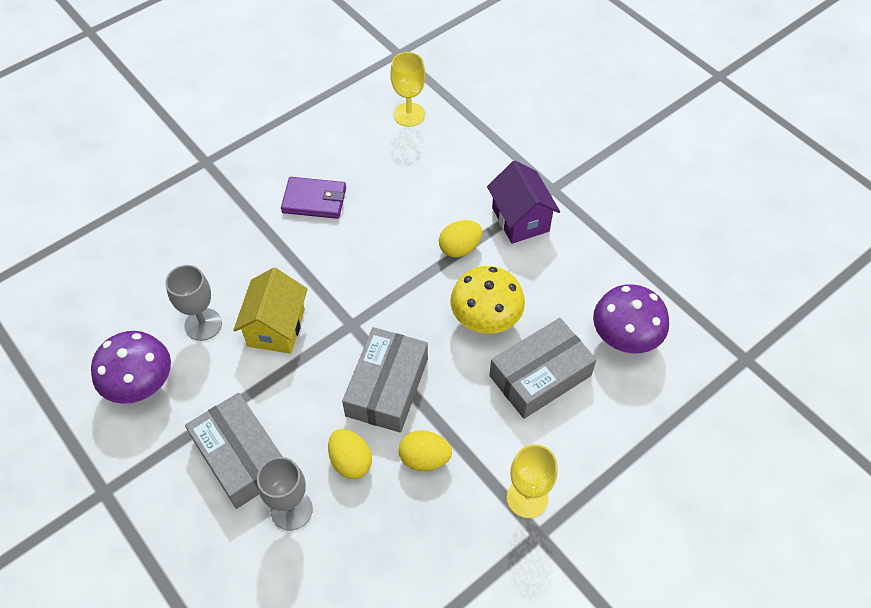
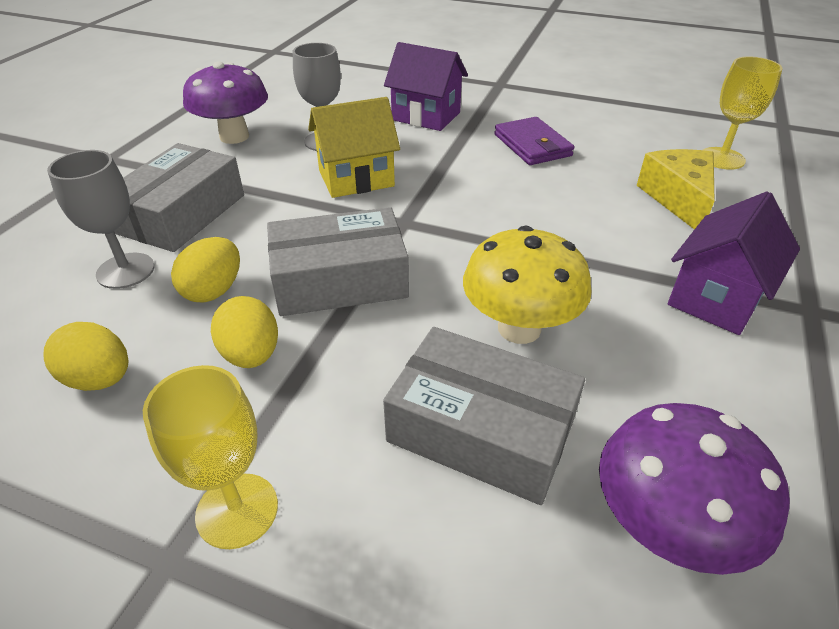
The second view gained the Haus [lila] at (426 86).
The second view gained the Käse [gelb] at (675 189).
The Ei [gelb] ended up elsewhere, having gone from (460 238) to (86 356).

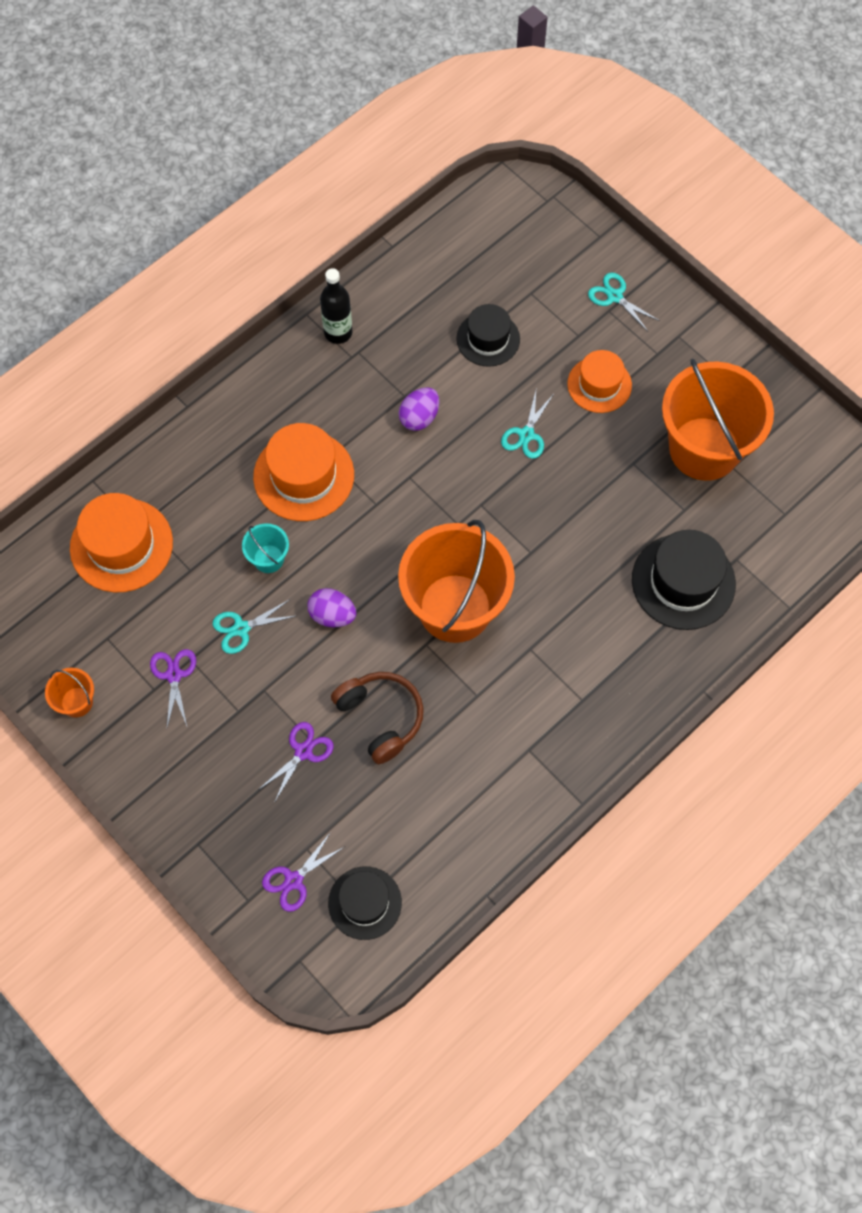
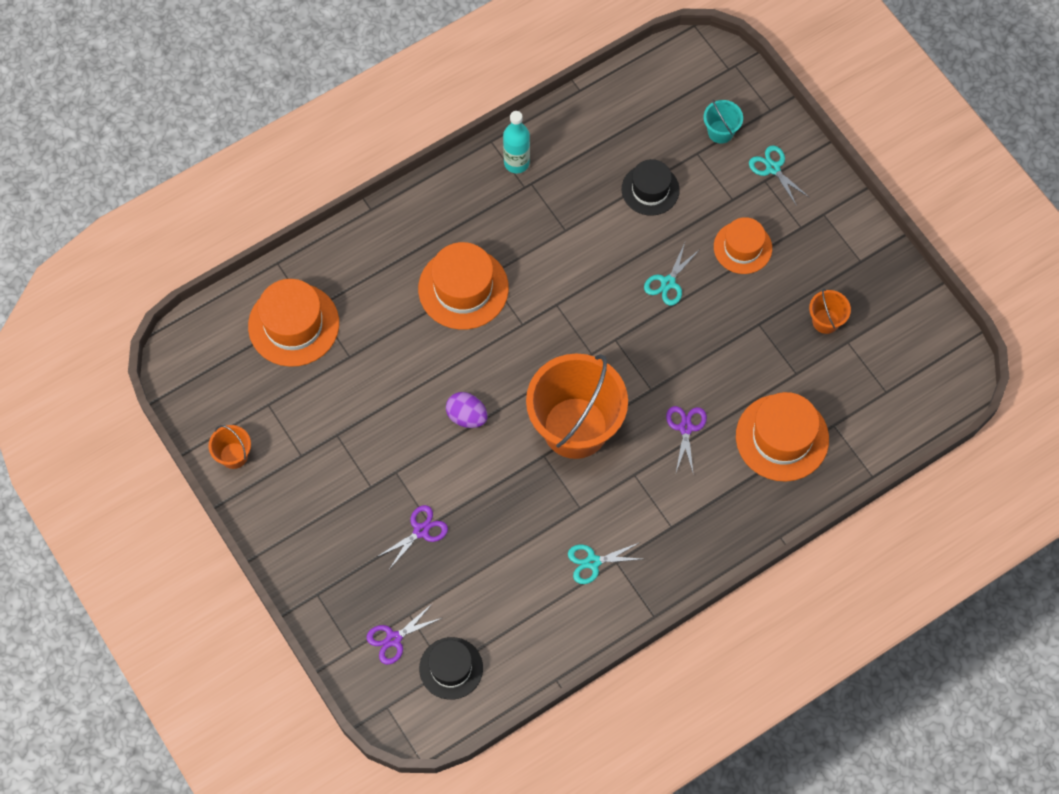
The second view lost the Kopfhörer [braun] at (377 718).
The second view lost the Ei [lila] at (419 409).
The Schere [lila] ended up elsewhere, having gone from (173 688) to (686 440).
The Schere [türkis] ended up elsewhere, having gone from (254 626) to (604 563).
The Eimer [türkis] ended up elsewhere, having gone from (265 548) to (723 122).
What was the Flasche [schwarz] at (336 306) turned into the Flasche [türkis] at (516 142).
What was the Hut [schwarz] at (684 580) turned into the Hut [orange] at (782 437).
The size of the Eimer [orange] at (718 420) changed by a factor of 0.42.

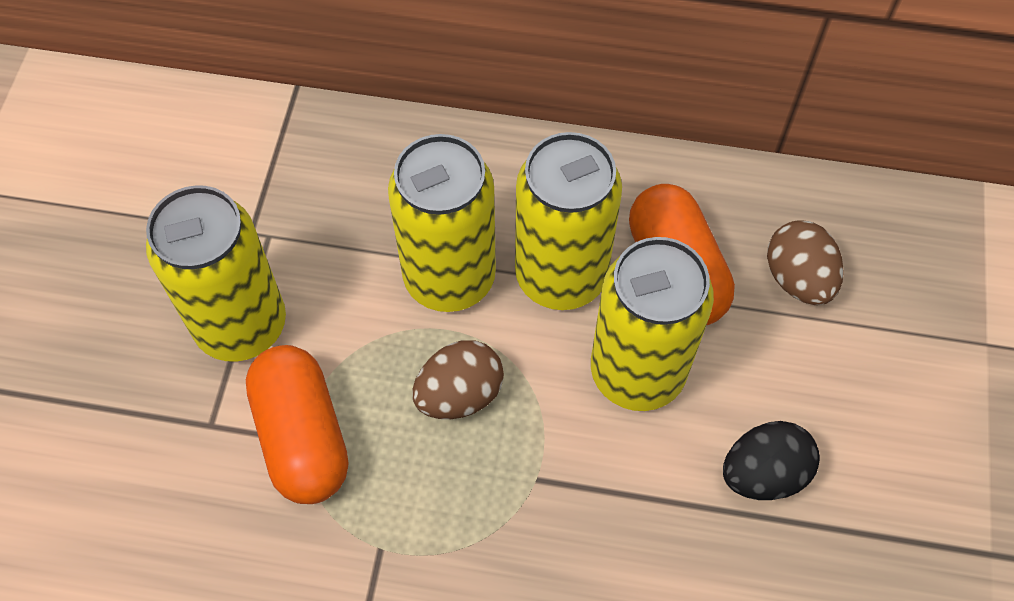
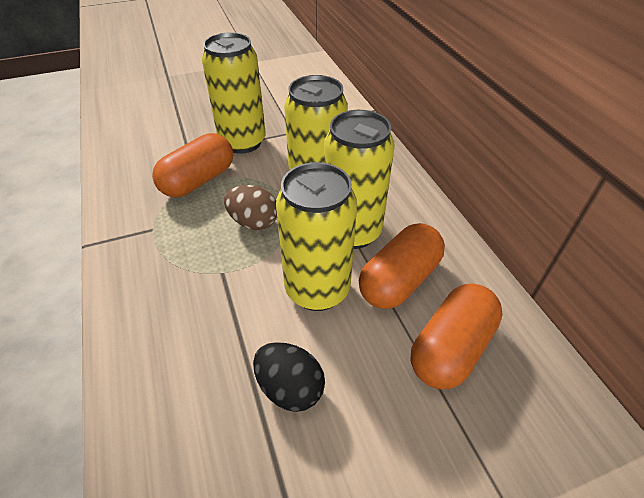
Where the Ei [braun] stood at (805 262), the Kapsel [orange] came to stand at (457 336).

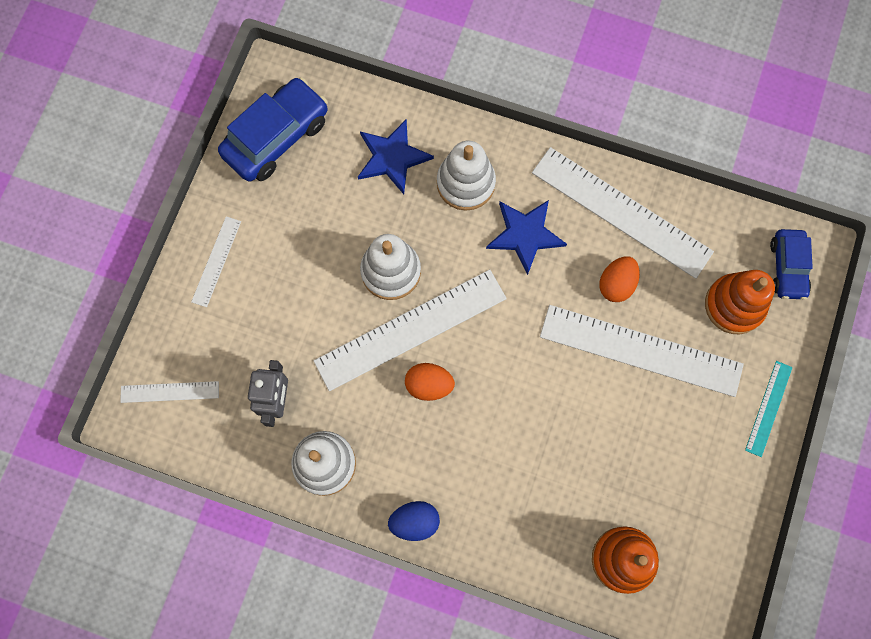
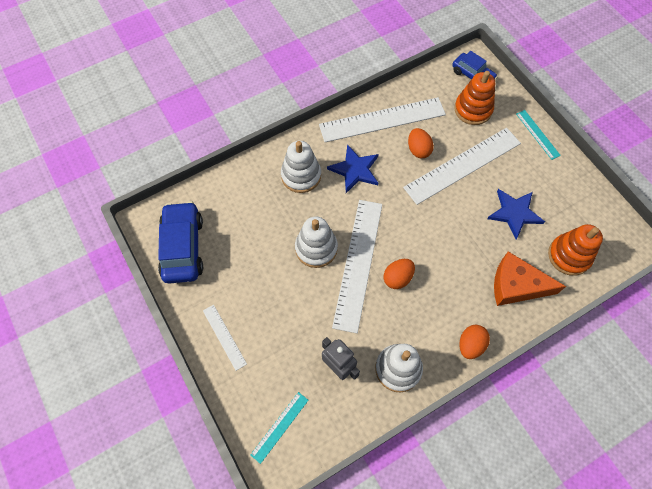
The second view gained the Käse [orange] at (530 278).
The Stern [blau] ended up elsewhere, having gone from (396 156) to (516 214).
What was the Lineal [weiß] at (169 392) turned into the Lineal [türkis] at (279 428).
What was the Ei [blau] at (414 521) turned into the Ei [orange] at (475 342).

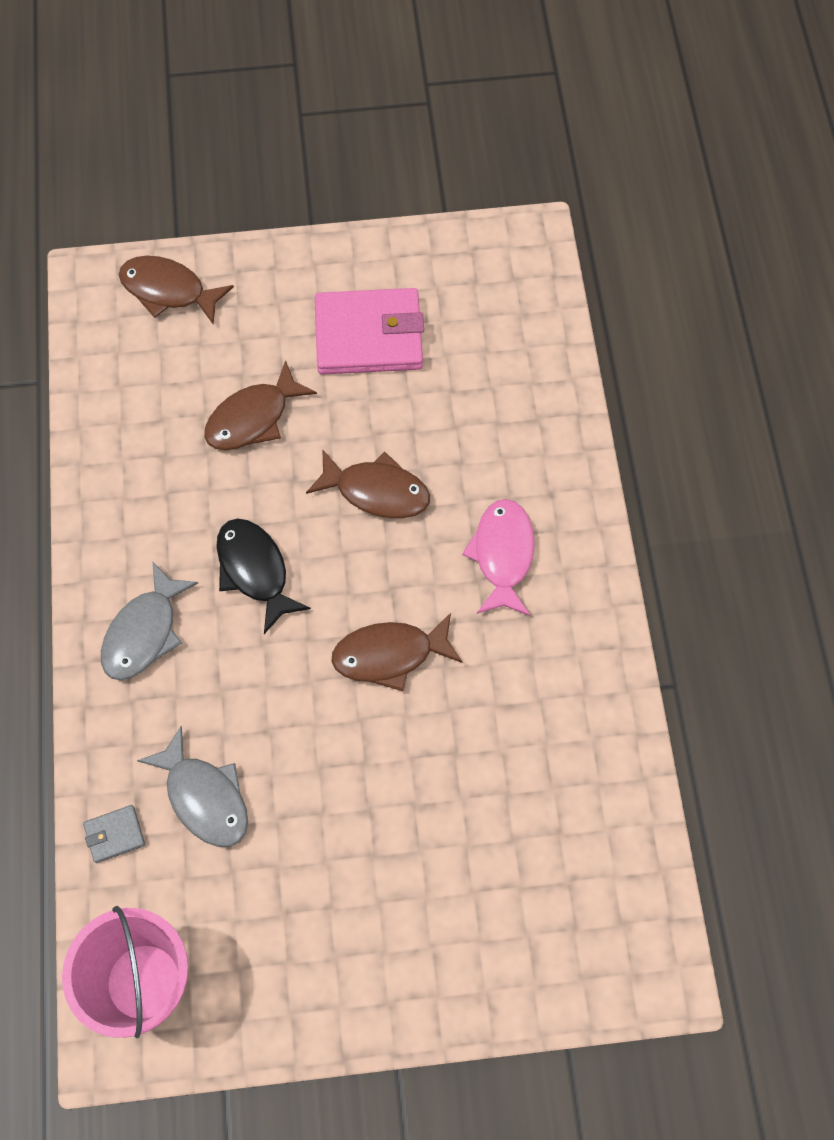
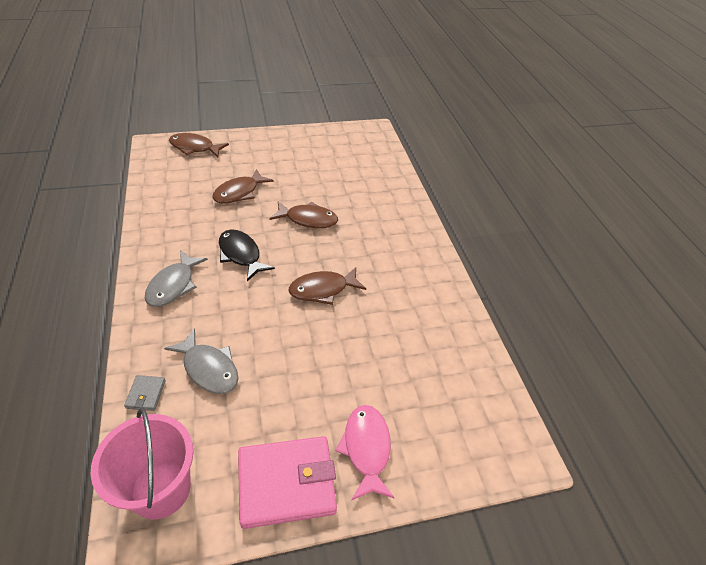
The Geldbörse [rosa] ended up elsewhere, having gone from (369 331) to (287 482).
The Fisch [rosa] ended up elsewhere, having gone from (498 557) to (365 452).
The Geldbörse [grau] at (114 834) ended up facing another way, 60 degrees counterclockwise from before.

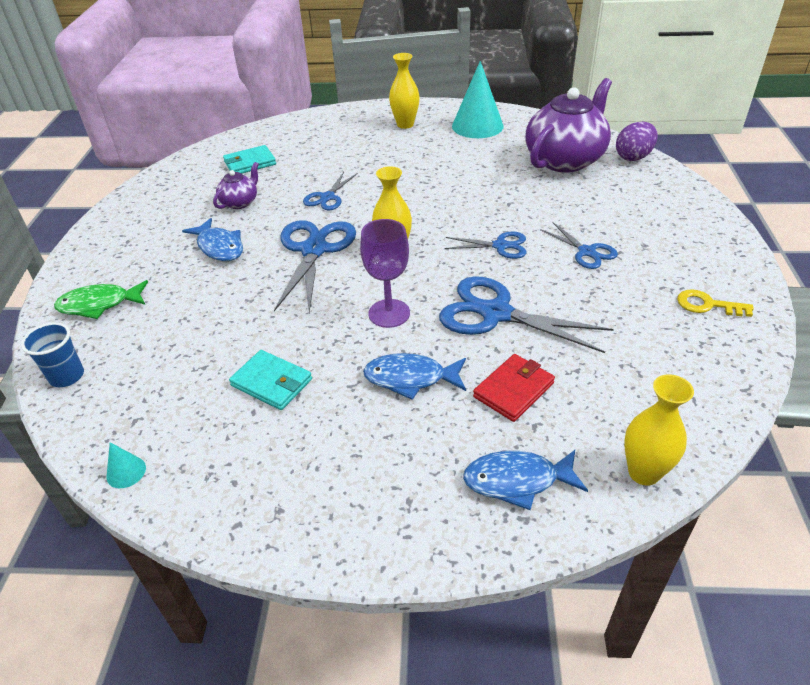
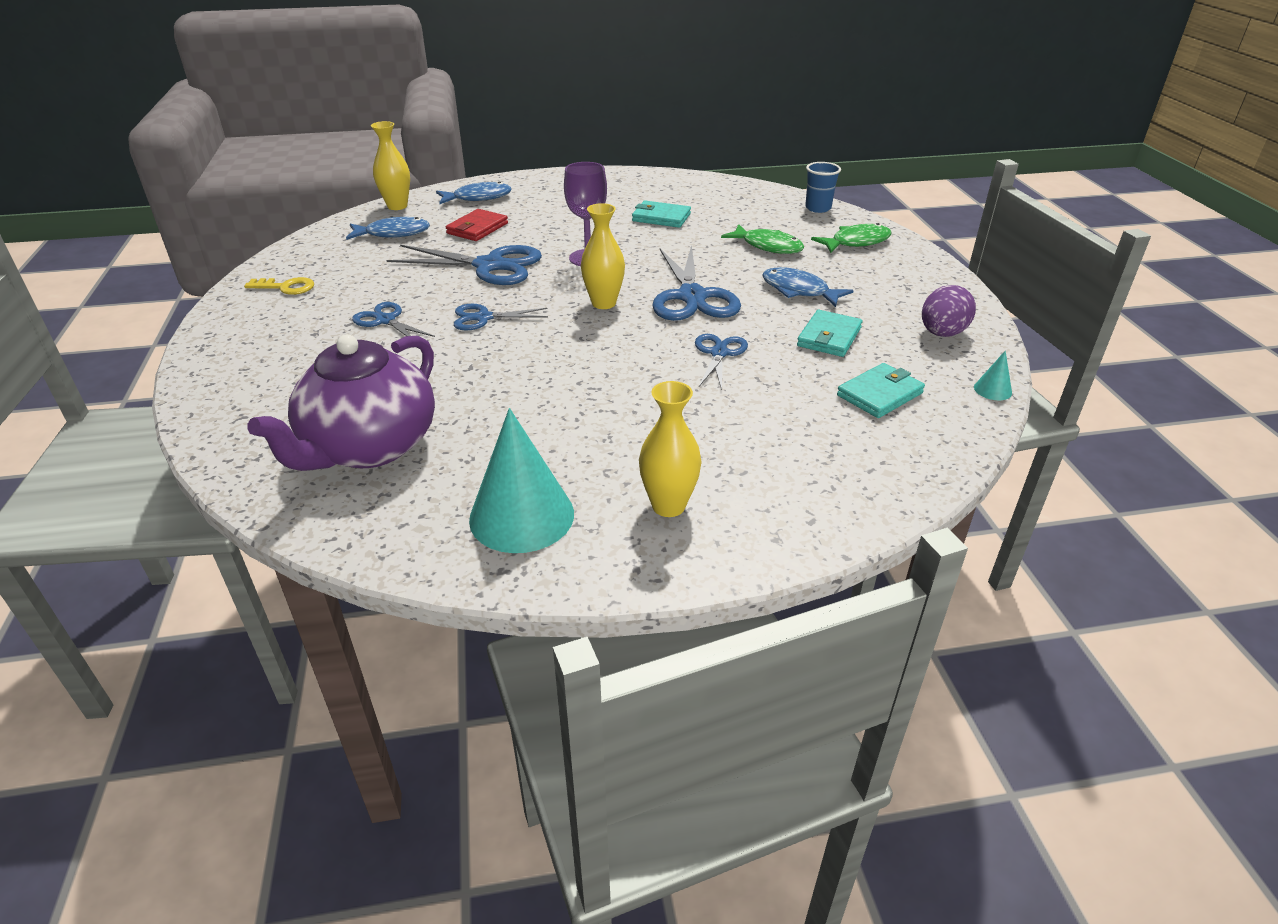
The second view gained the Fisch [grün] at (762 239).
The Kegel [türkis] ended up elsewhere, having gone from (126 465) to (993 375).
The Fisch [blau] ended up elsewhere, having gone from (414 376) to (388 228).
The Ei [lila] ended up elsewhere, having gone from (637 141) to (949 311).
Where the Teekanne [lila] stood at (236 185), the Geldbörse [türkis] came to stand at (830 333).

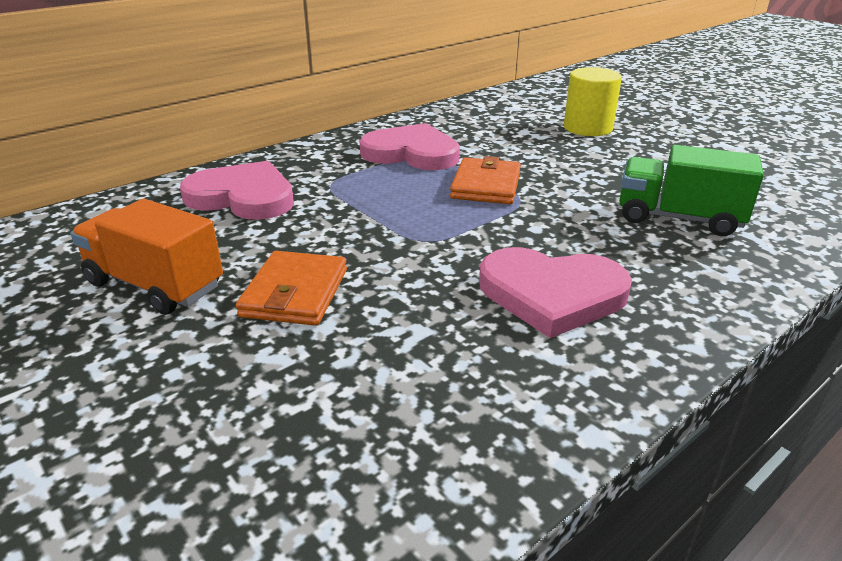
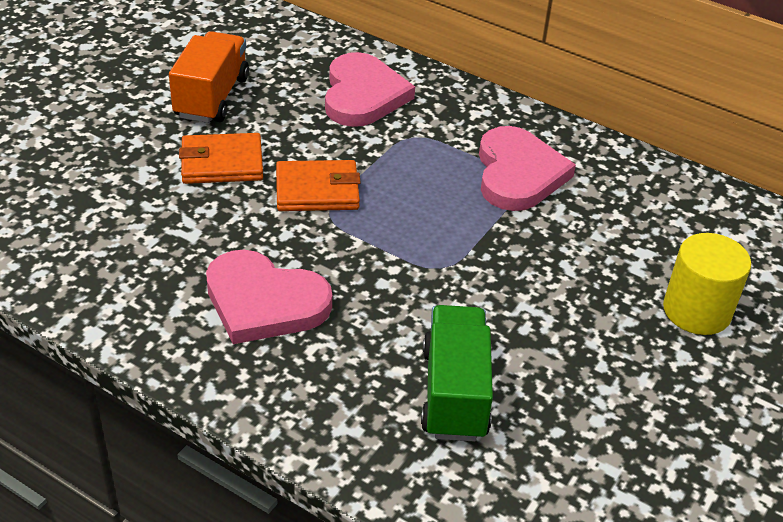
The Geldbörse [orange] ended up elsewhere, having gone from (485 180) to (318 185).
The Herz [rosa] at (555 292) ended up facing another way, 60 degrees counterclockwise from before.

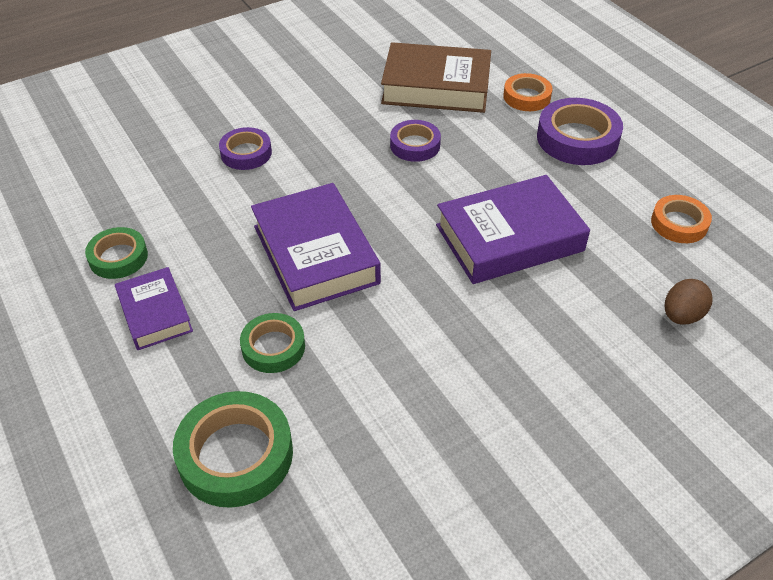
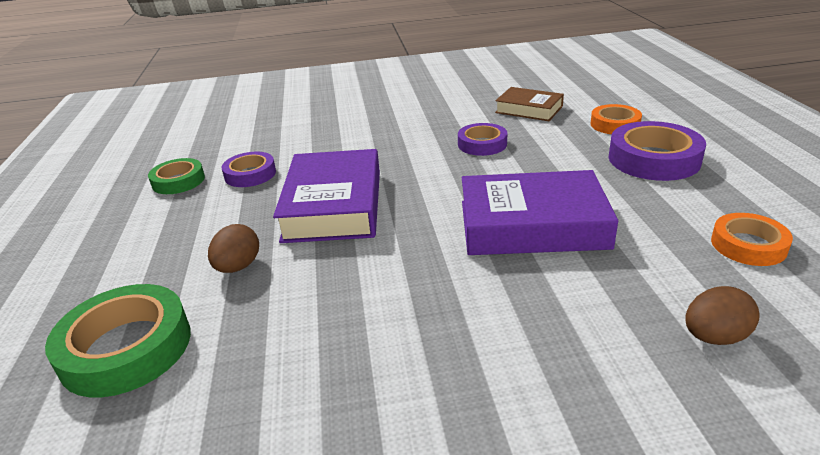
The second view lost the Buch [lila] at (154 308).
The Klebeband [lila] ended up elsewhere, having gone from (245 148) to (249 169).
Where the Klebeband [grün] stood at (272 343), the Ei [braun] came to stand at (233 248).
The size of the Buch [braun] at (436 77) changed by a factor of 0.58.

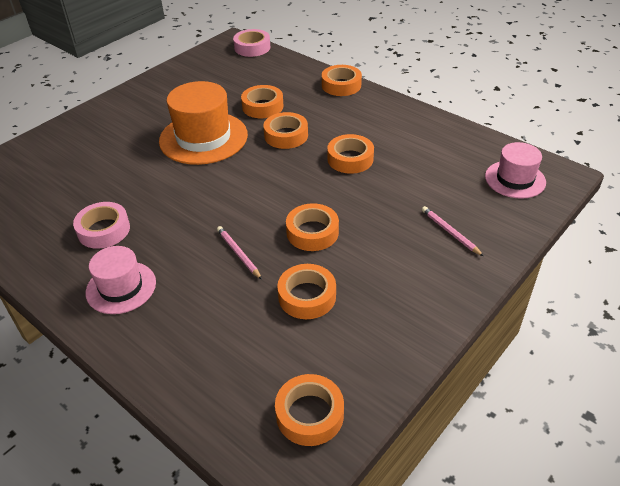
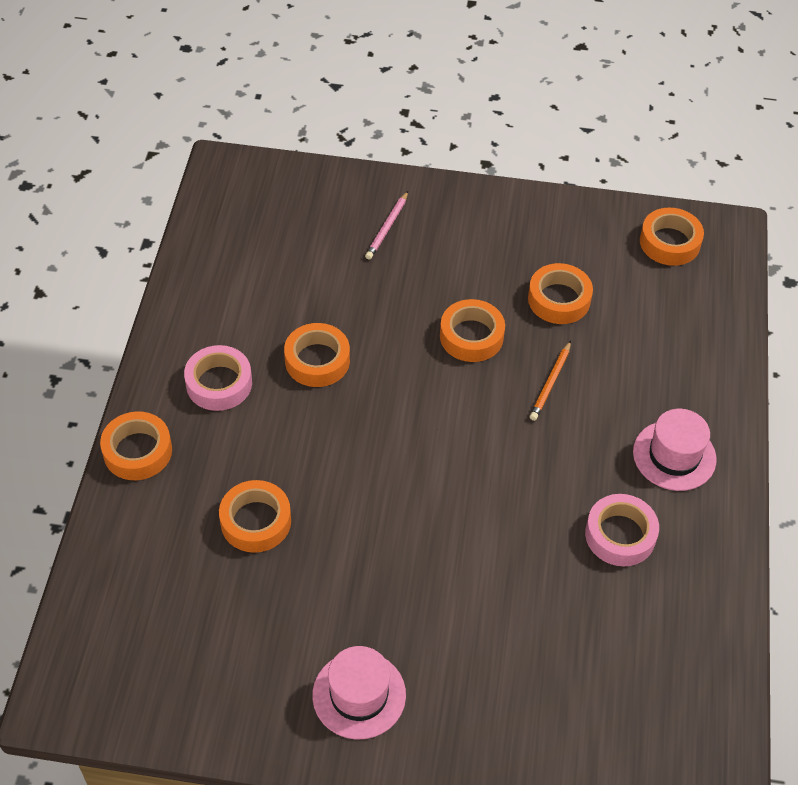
The second view lost the Hut [orange] at (203 123).
The second view lost the Klebeband [orange] at (285 130).
The Klebeband [rosa] ended up elsewhere, having gone from (251 43) to (218 378).
The Hut [rosa] ended up elsewhere, having gone from (515 170) to (359 692).
What was the Bleistift [rosa] at (239 253) turned into the Bleistift [orange] at (550 381).

